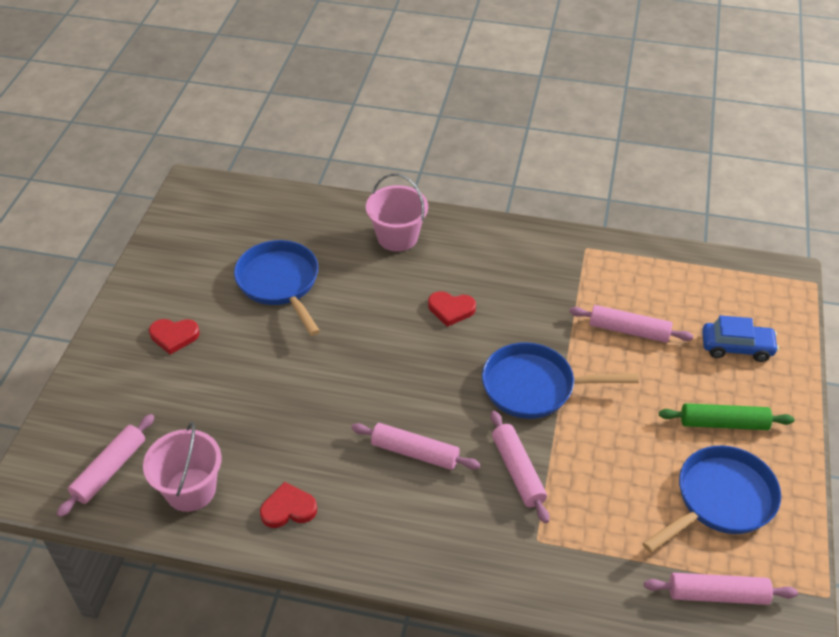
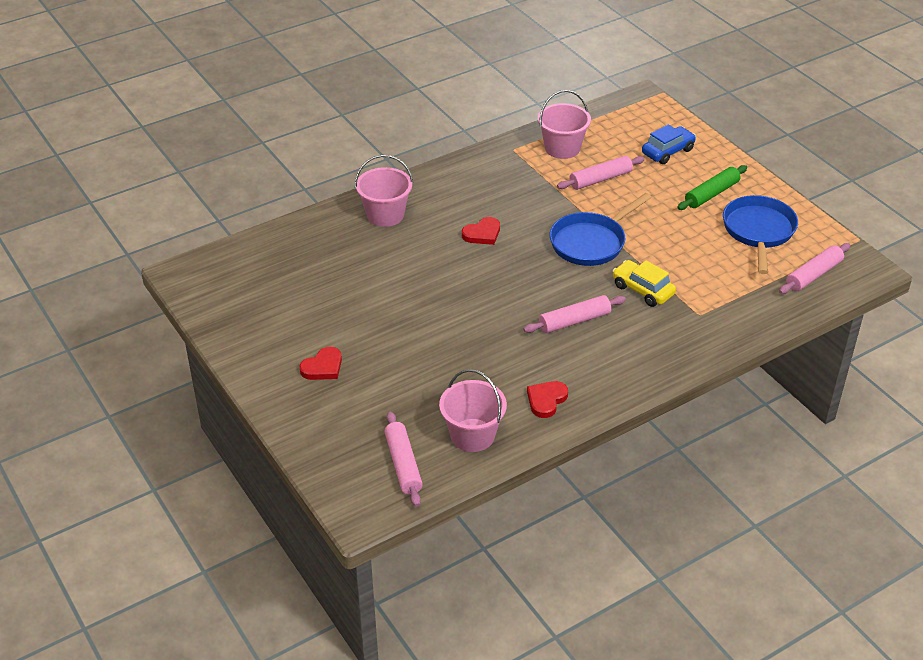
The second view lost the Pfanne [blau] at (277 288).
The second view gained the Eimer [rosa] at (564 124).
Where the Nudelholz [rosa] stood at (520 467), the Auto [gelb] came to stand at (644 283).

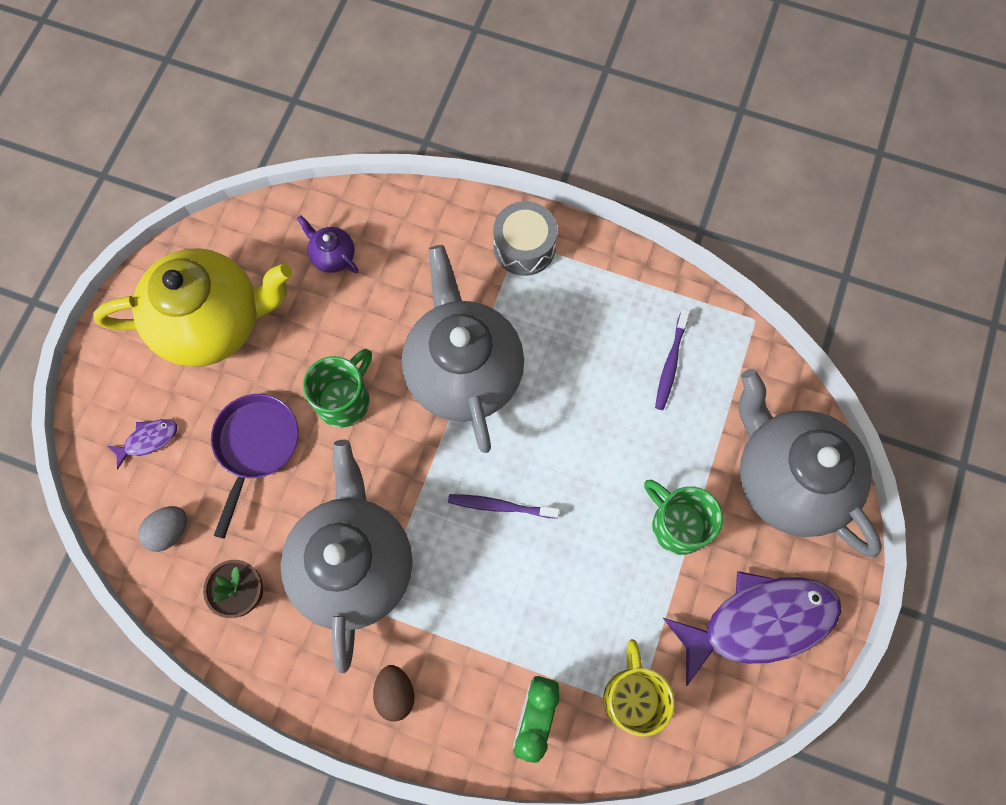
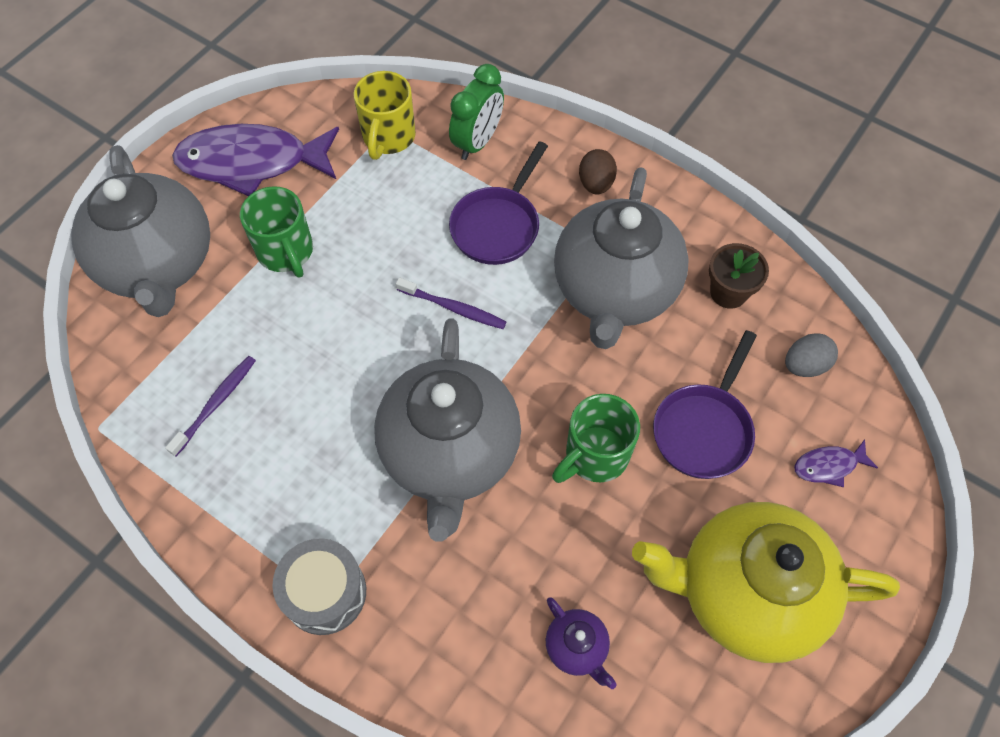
The second view gained the Pfanne [lila] at (498 203).

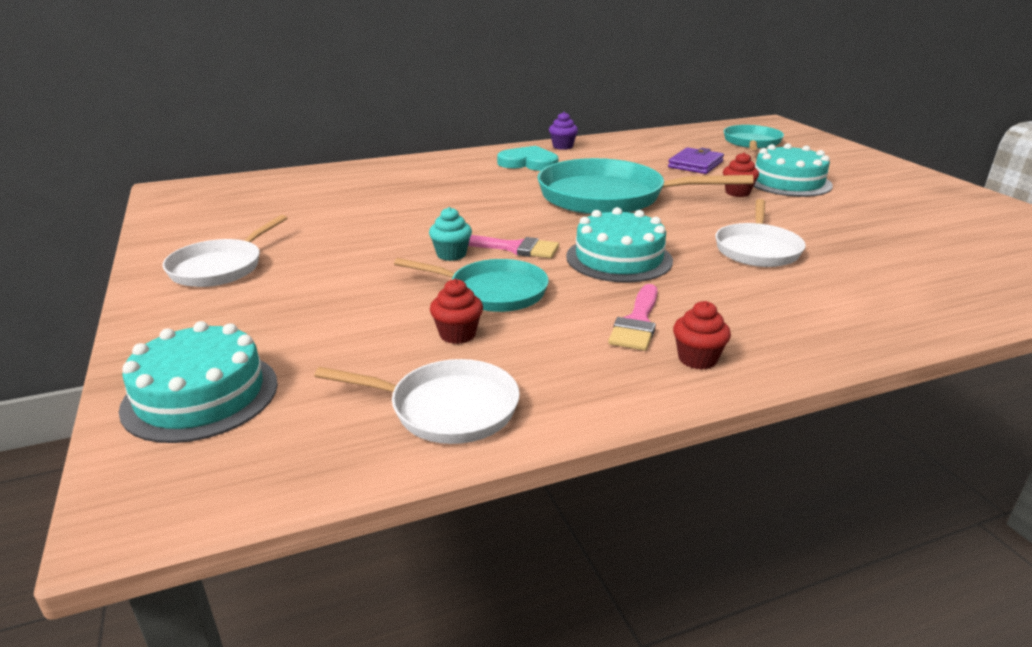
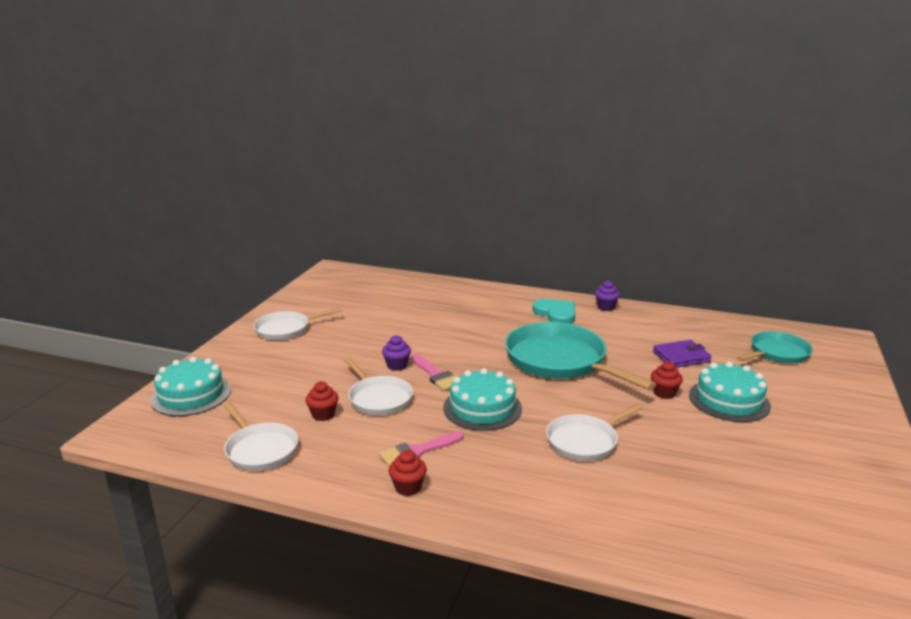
What was the Pfanne [türkis] at (471 285) turned into the Pfanne [weiß] at (378 386).
What was the Muffin [türkis] at (450 234) turned into the Muffin [lila] at (396 353).

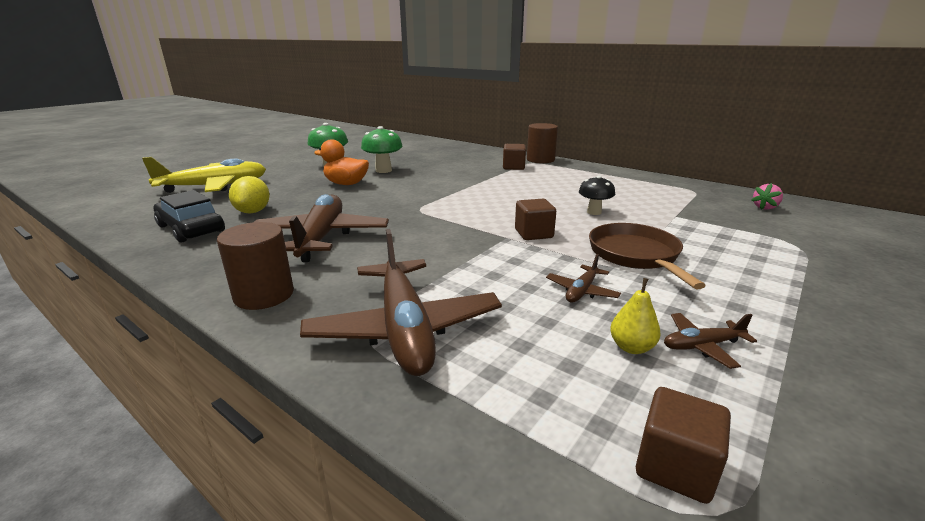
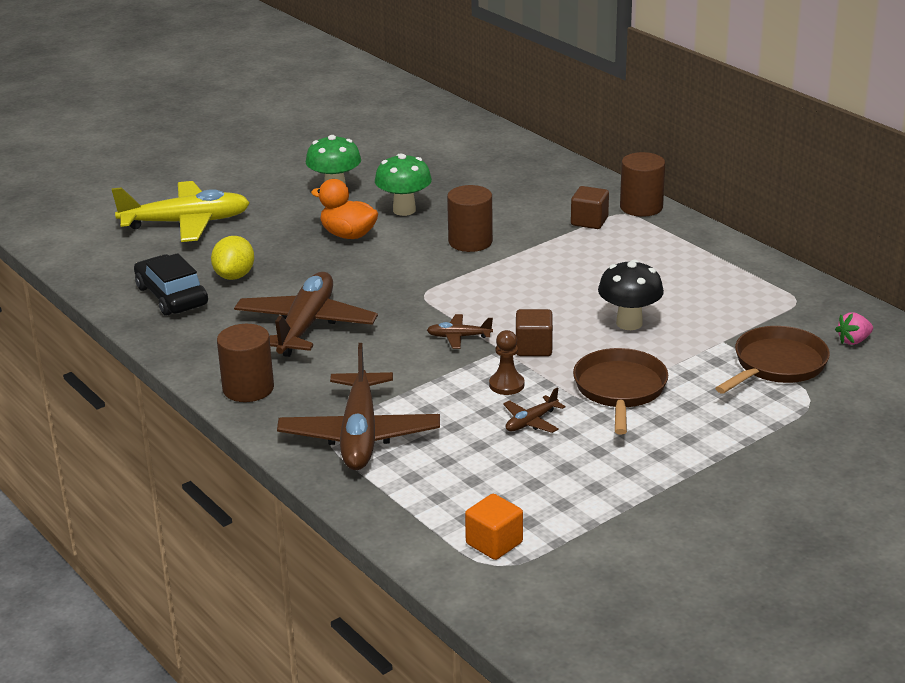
The second view lost the Birne [gelb] at (635 316).
The second view gained the Vollzylinder [braun] at (470 218).
The second view gained the Bauer [braun] at (506 362).
The second view gained the Pfanne [braun] at (772 360).
The Flugzeug [braun] ended up elsewhere, having gone from (710 341) to (460 331).
What was the Kubus [braun] at (683 445) turned into the Kubus [orange] at (494 527).
The size of the Pilz [schwarz] at (597 195) changed by a factor of 1.50.

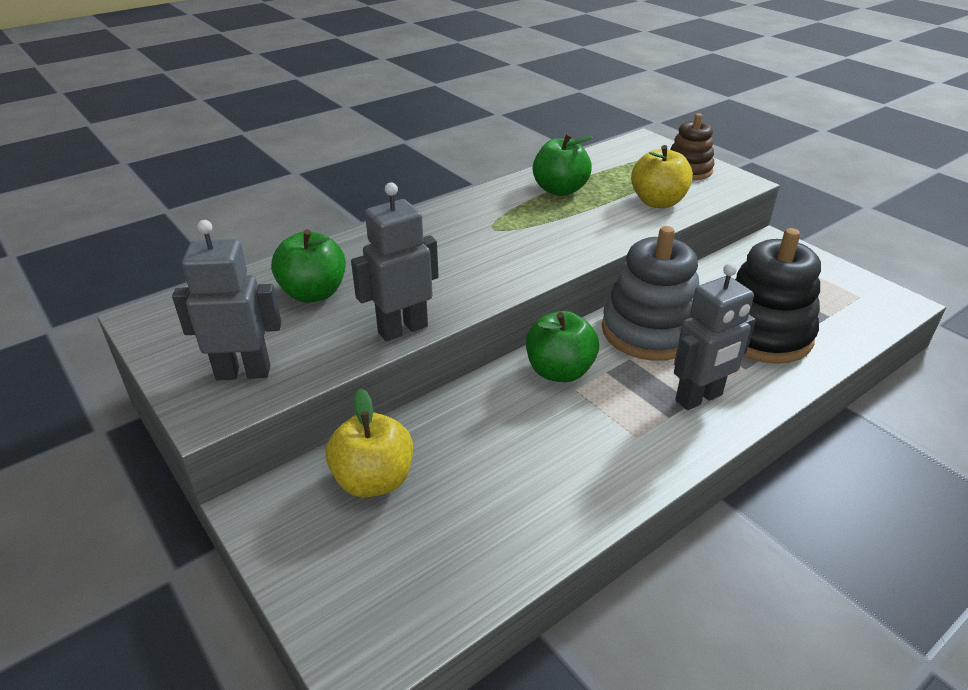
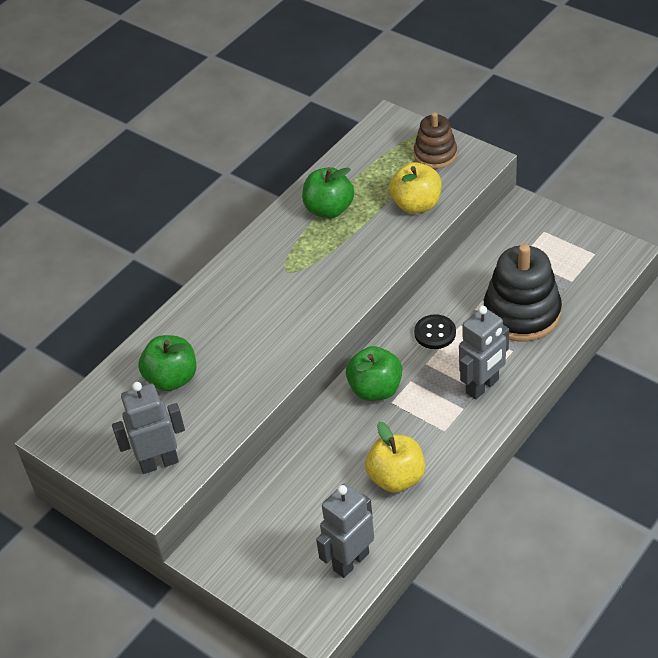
The Apfel [gelb] ended up elsewhere, having gone from (369 442) to (395 457).
The Roboter [grau] ended up elsewhere, having gone from (395 261) to (345 530).
Where the Stapelspielzeug [grau] stood at (650 293), the Knopf [schwarz] came to stand at (435 331).

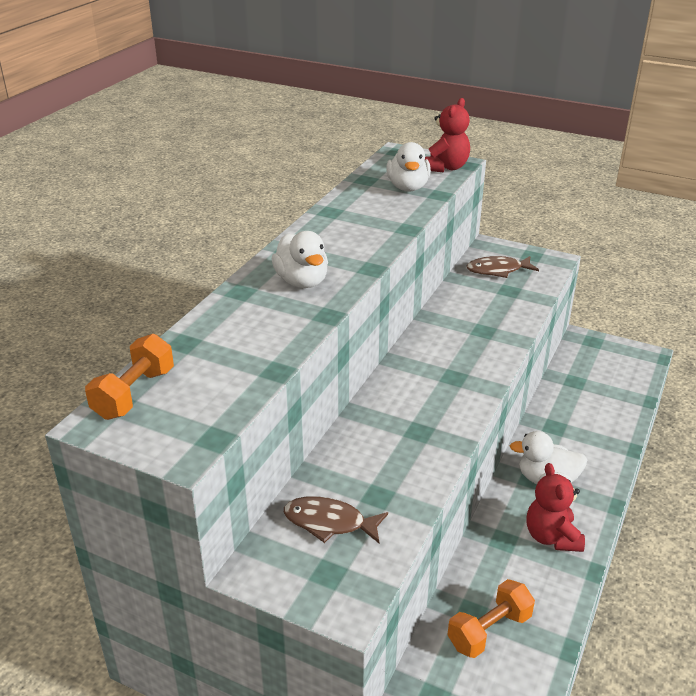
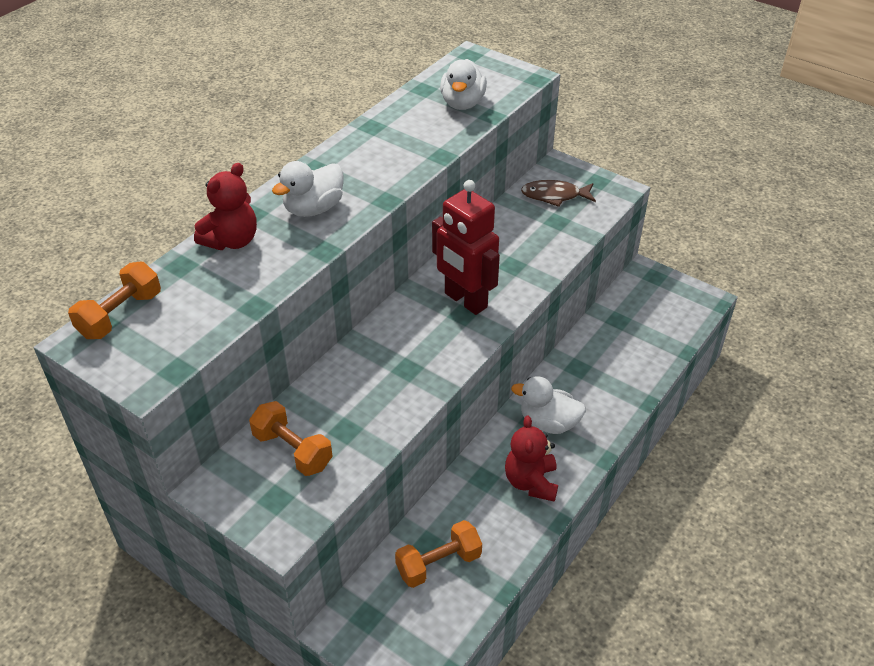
The second view gained the Roboter [rot] at (466 247).
The Teddybär [rot] ended up elsewhere, having gone from (447 135) to (225 206).
Where the Fisch [braun] stood at (336 519), the Hantel [orange] came to stand at (291 438).
The Ente [weiß] at (300 259) ended up facing another way, 60 degrees clockwise from before.

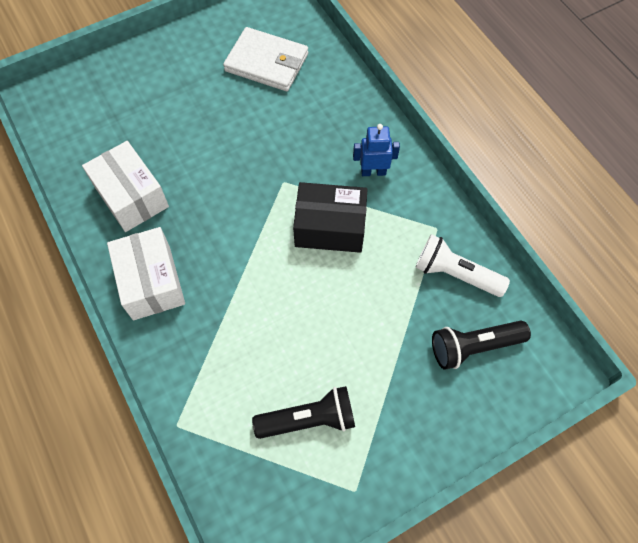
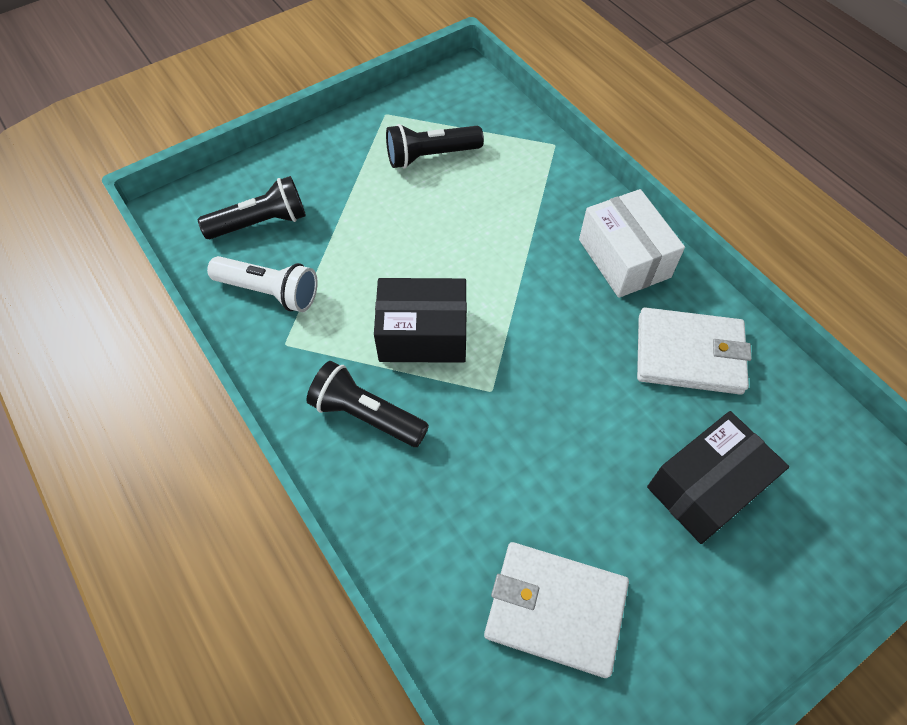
The second view gained the Schachtel [schwarz] at (718 477).
Where the Schachtel [weiß] stood at (125 186), the Geldbörse [weiß] came to stand at (694 351).
Where the Roboter [blau] stood at (376 150), the Taschenlampe [schwarz] came to stand at (367 404).

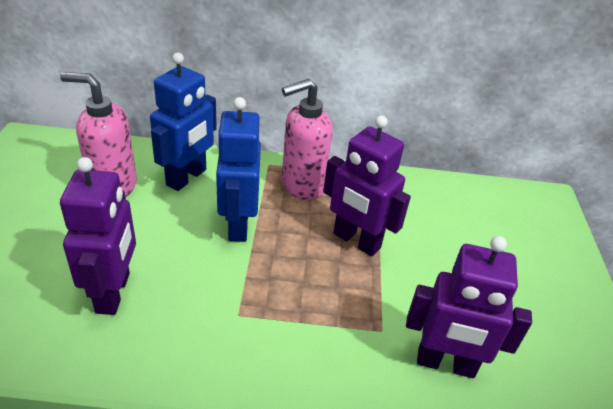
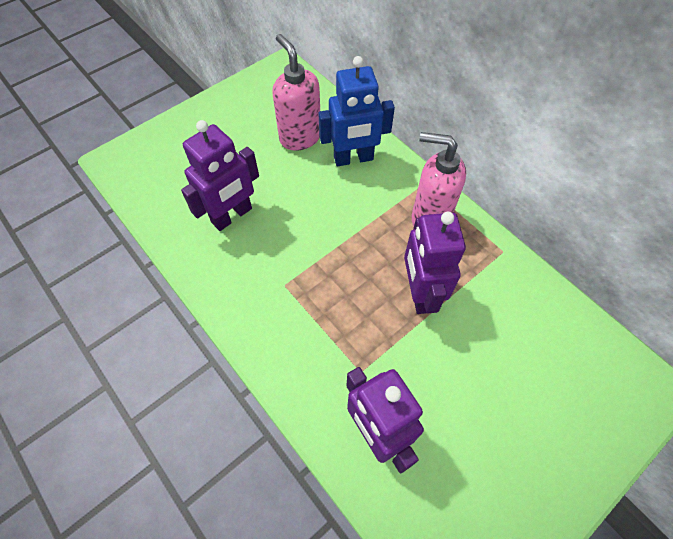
The second view lost the Roboter [blau] at (238 169).

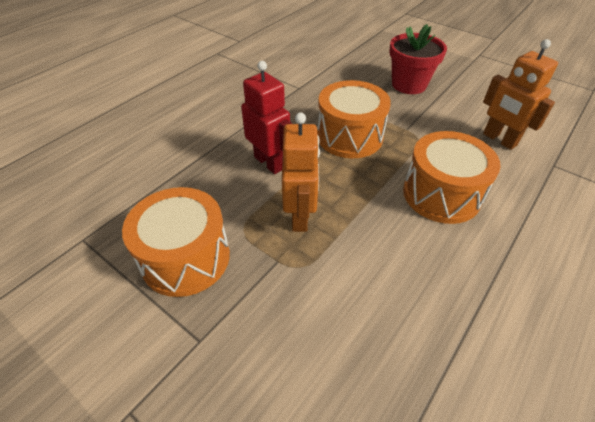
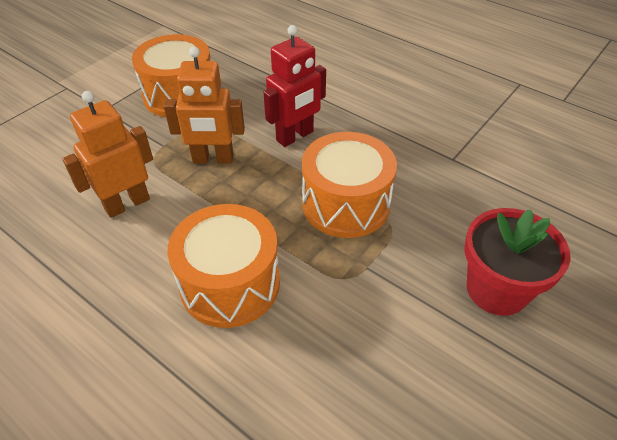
The Roboter [orange] ended up elsewhere, having gone from (520 94) to (107 154).

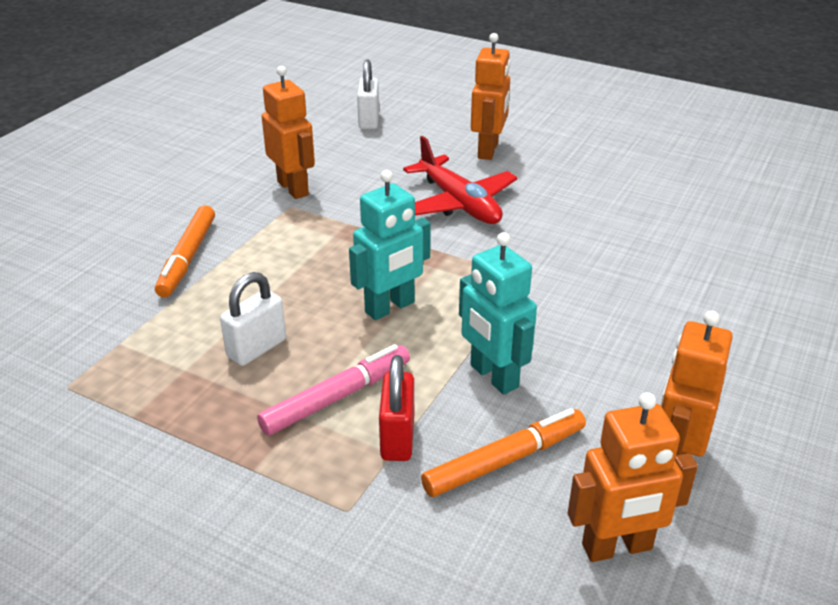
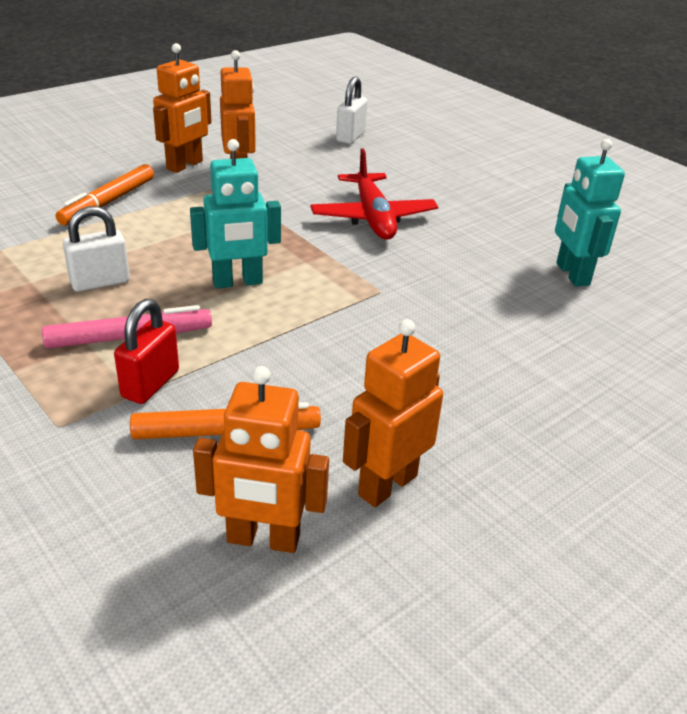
The Roboter [türkis] ended up elsewhere, having gone from (498 313) to (590 213).
The Roboter [orange] ended up elsewhere, having gone from (491 96) to (182 108).

